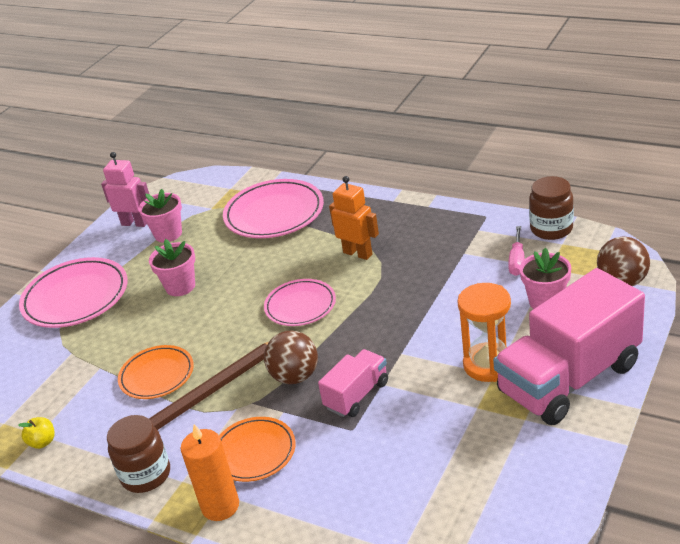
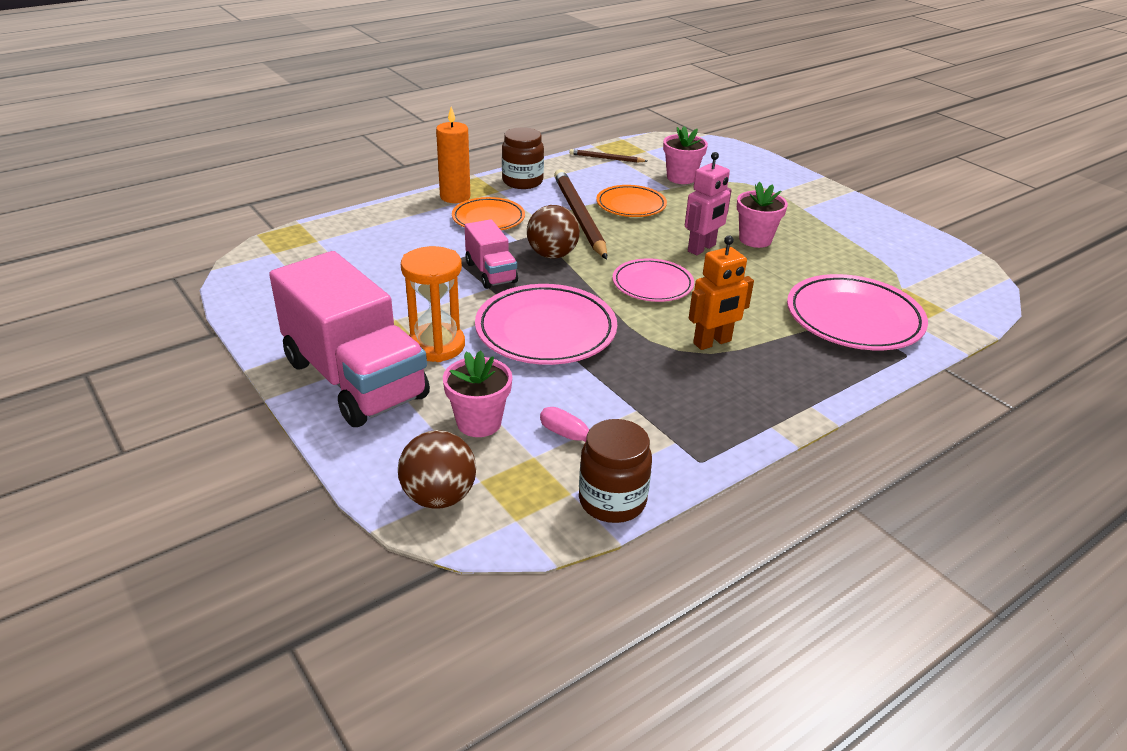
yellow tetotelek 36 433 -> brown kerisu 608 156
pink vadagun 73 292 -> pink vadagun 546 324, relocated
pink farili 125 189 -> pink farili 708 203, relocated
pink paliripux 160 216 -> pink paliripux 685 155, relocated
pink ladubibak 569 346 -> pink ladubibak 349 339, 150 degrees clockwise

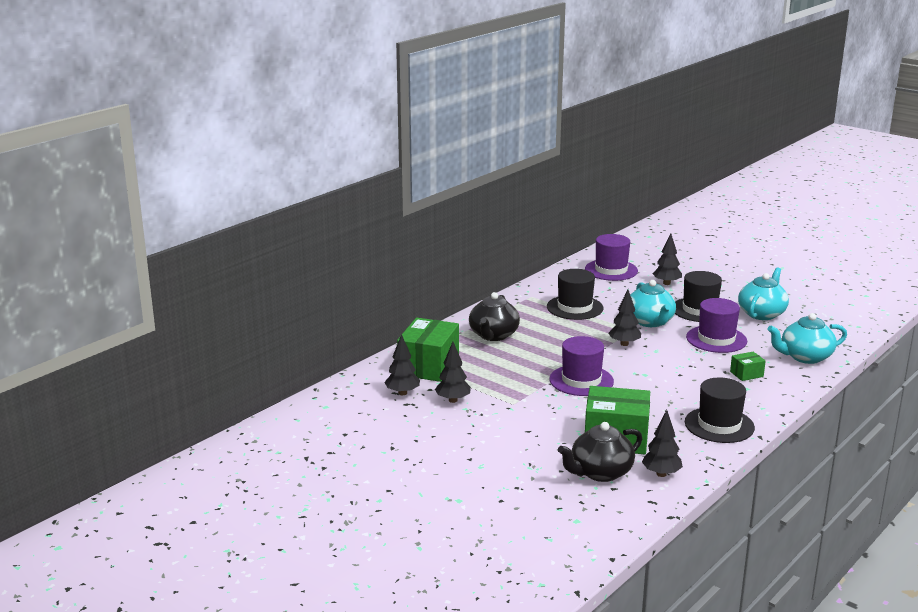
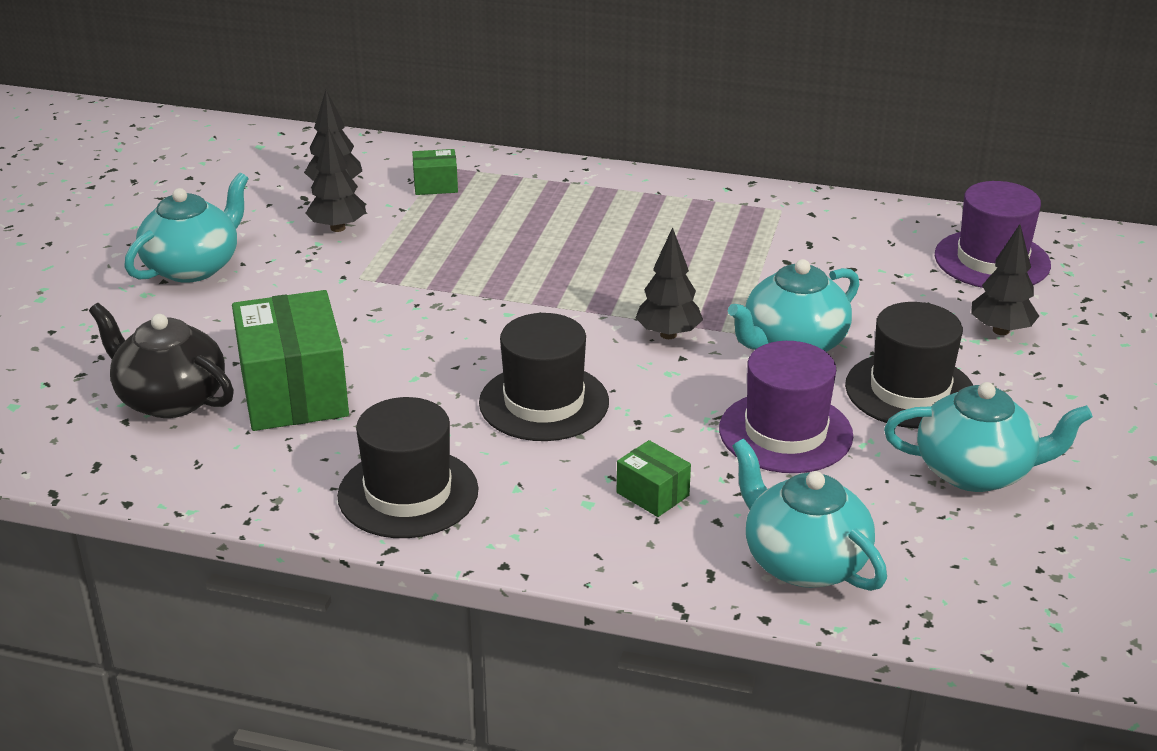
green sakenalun 428 350 -> green sakenalun 435 172, x0.46
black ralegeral 494 316 -> none
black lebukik 575 294 -> black lebukik 544 377, relocated
purple lebukik 581 366 -> none
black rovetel 662 443 -> none
none -> turquoise ralegeral 186 228

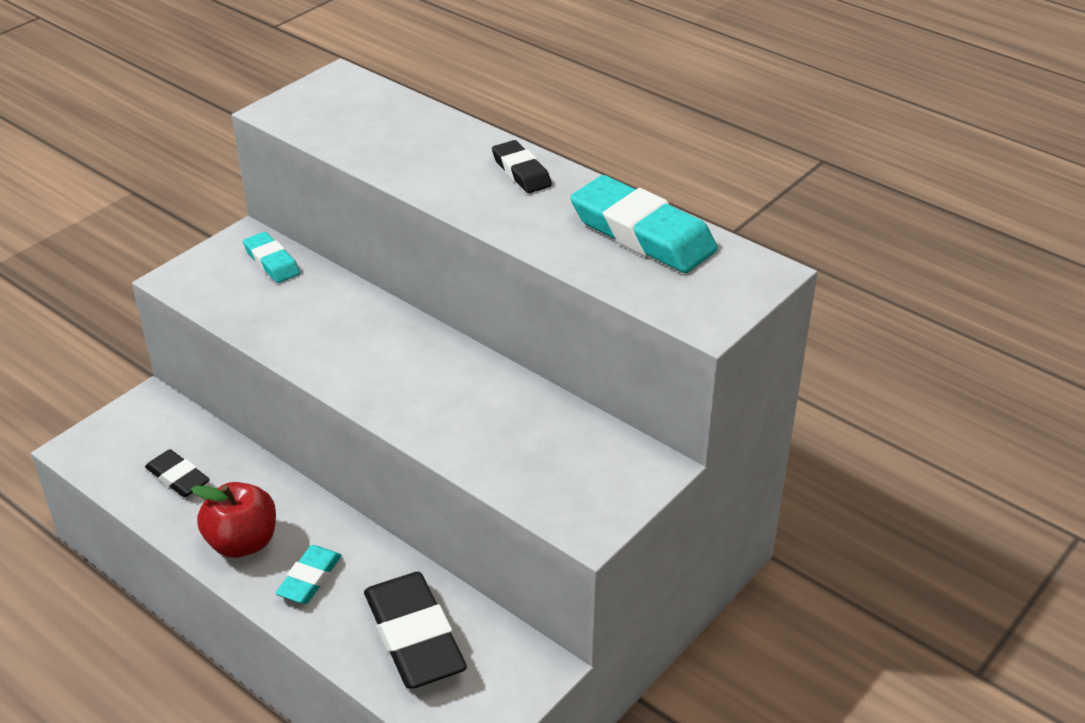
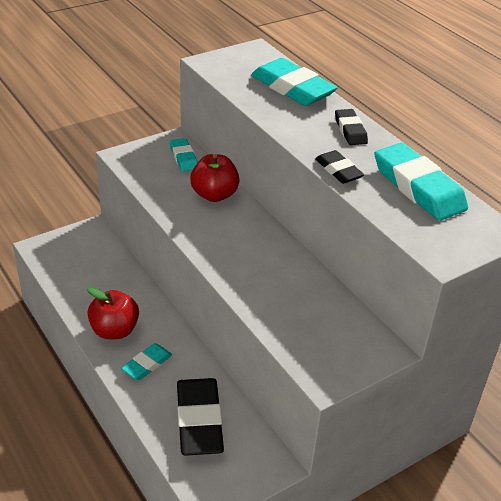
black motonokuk 177 473 -> black motonokuk 339 167, relocated
none -> red tetotelek 215 178
none -> turquoise motonokuk 294 82

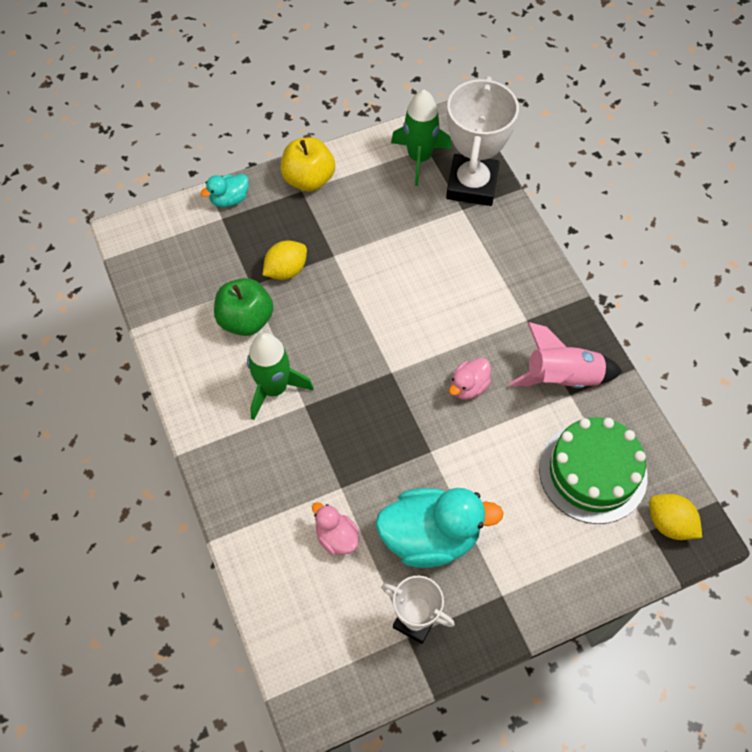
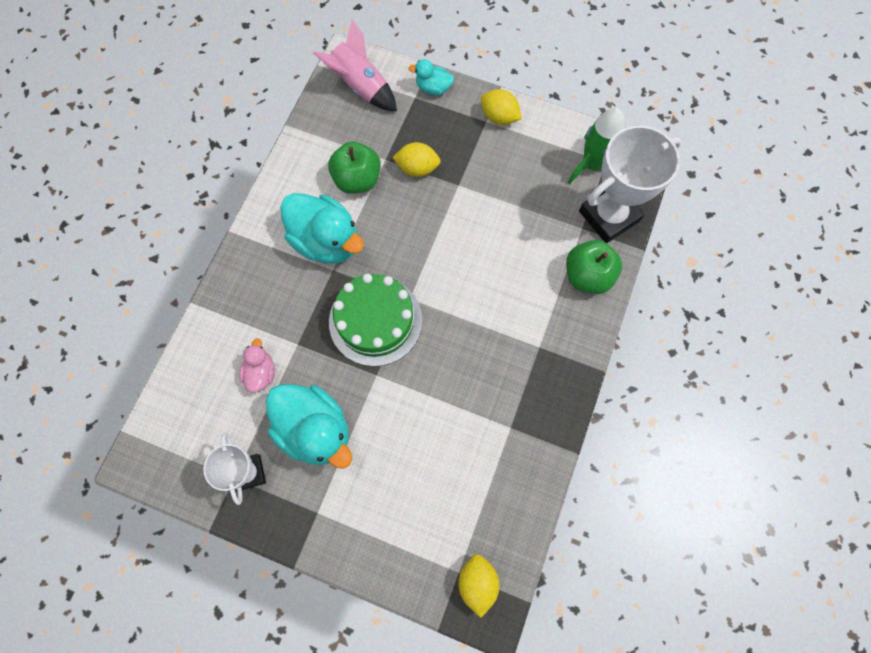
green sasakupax 280 376 -> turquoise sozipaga 322 228
yellow tetotelek 308 164 -> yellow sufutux 501 107
pink sozipaga 470 379 -> none
pink sasakupax 566 355 -> pink sasakupax 355 65, relocated
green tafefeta 593 470 -> green tafefeta 375 320, relocated
none -> green tetotelek 594 267

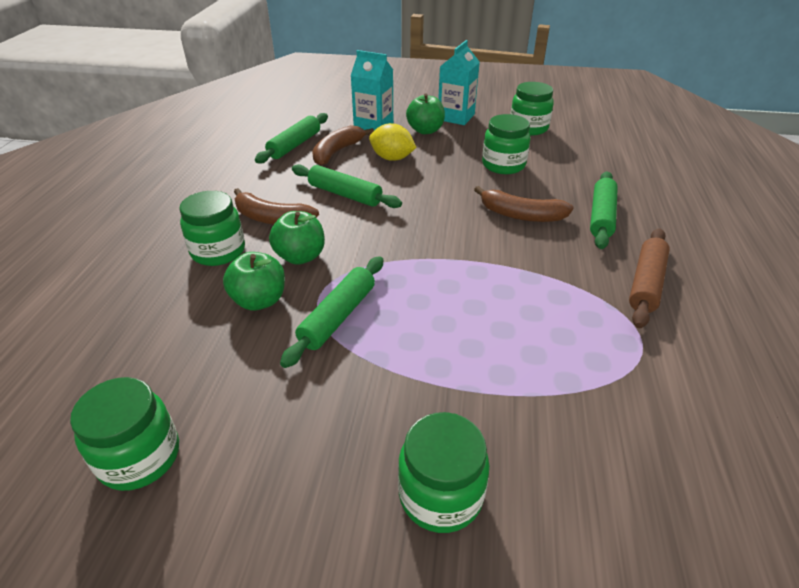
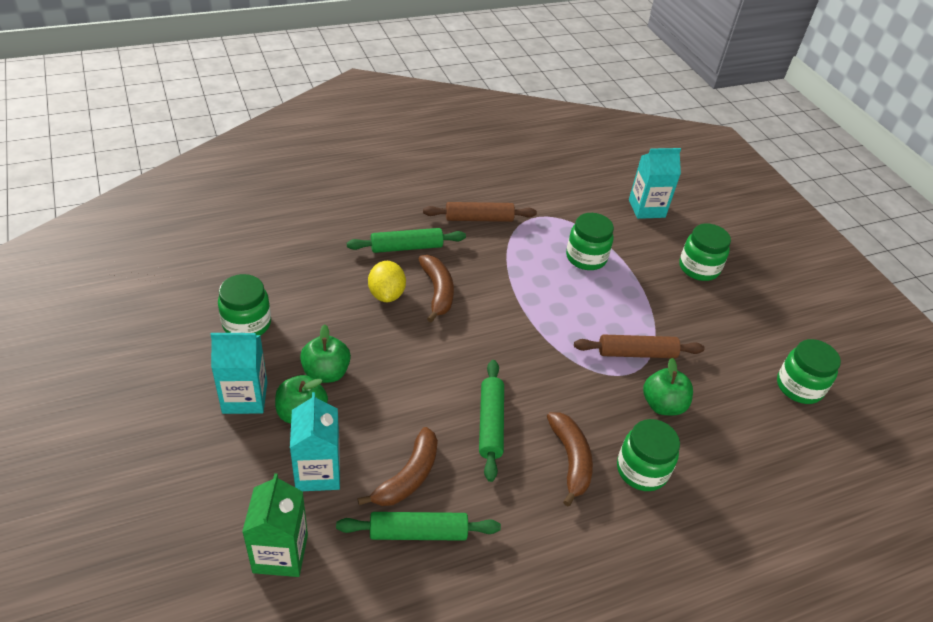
green tetotelek 297 238 -> green tetotelek 325 353, relocated
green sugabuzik 332 312 -> brown sugabuzik 639 346
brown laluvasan 343 145 -> brown laluvasan 397 466, 60 degrees counterclockwise
yellow sufutux 393 142 -> yellow sufutux 387 281, relocated
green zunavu 506 144 -> green zunavu 590 241, relocated
none -> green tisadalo 275 525
none -> turquoise tisadalo 655 183

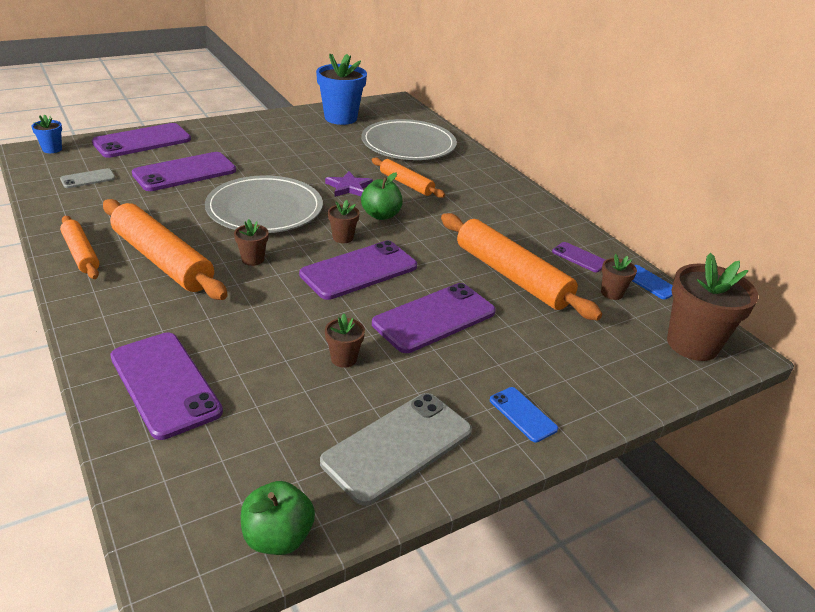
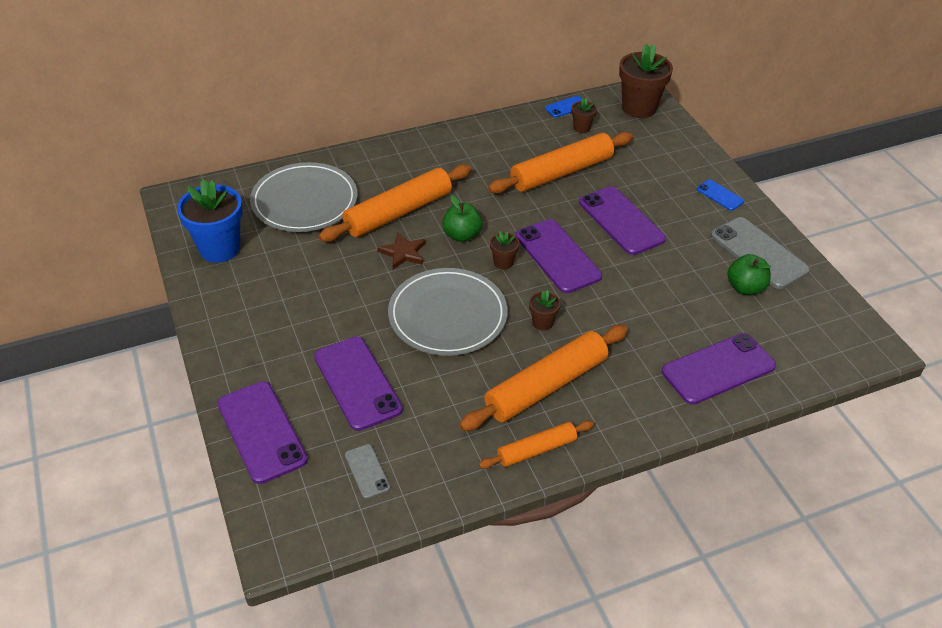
blue paliripux 46 134 -> none
green tetotelek 278 518 -> green tetotelek 749 274, relocated
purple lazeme 349 184 -> brown lazeme 401 250
brown paliripux 345 341 -> none
orange sugabuzik 408 178 -> orange sugabuzik 395 203, x1.78
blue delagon 524 415 -> blue delagon 720 195, 75 degrees clockwise
purple delagon 578 257 -> none

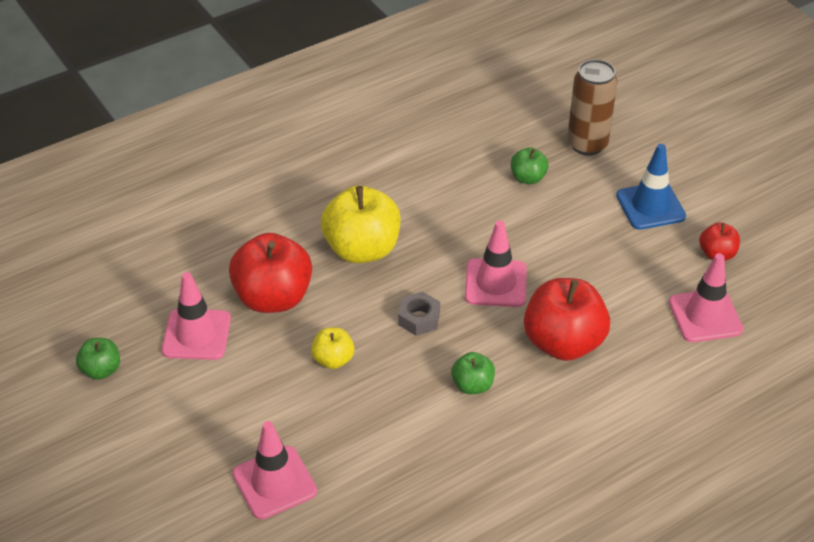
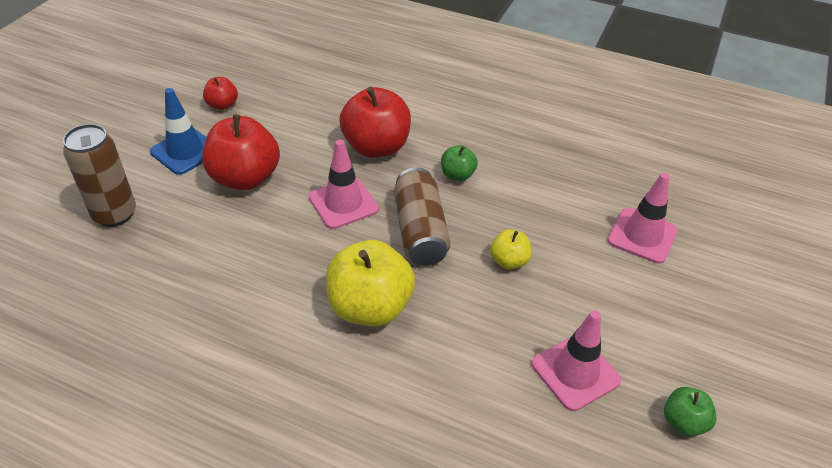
red tetotelek 270 273 -> red tetotelek 241 152, relocated
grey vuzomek 419 313 -> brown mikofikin 422 216
green tetotelek 530 166 -> none
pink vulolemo 706 297 -> none

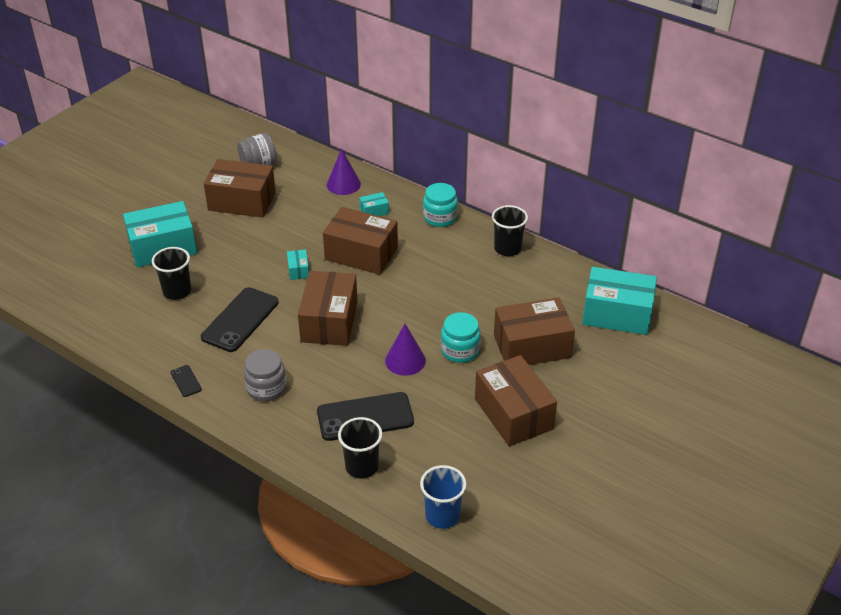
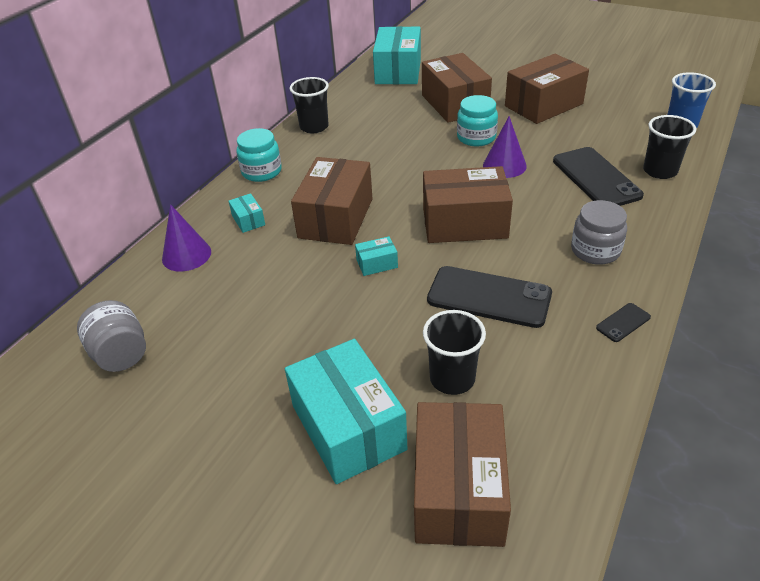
brown sakenalun 240 188 -> brown sakenalun 462 474, relocated

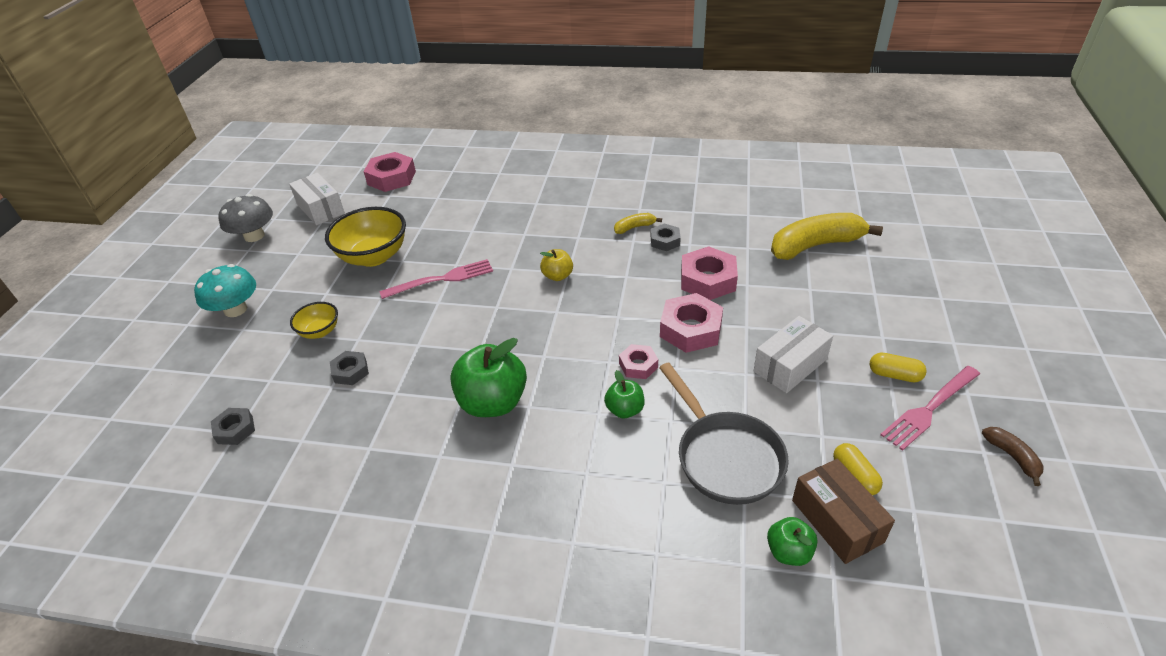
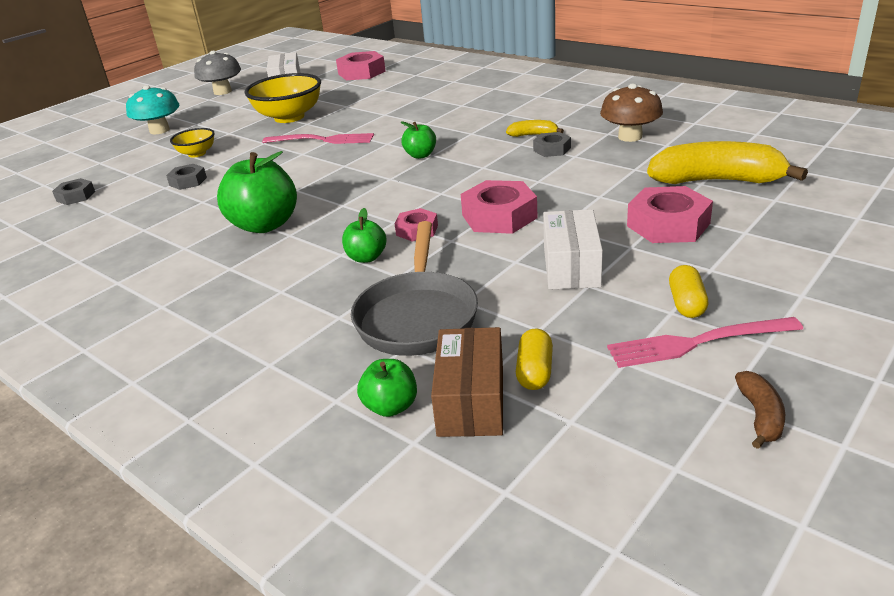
yellow tetotelek 556 265 -> green tetotelek 418 140
pink vuzomek 709 273 -> pink vuzomek 670 214, relocated
white sakenalun 793 354 -> white sakenalun 573 249, 75 degrees counterclockwise
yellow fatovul 898 367 -> yellow fatovul 688 291, 45 degrees clockwise
none -> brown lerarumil 631 112

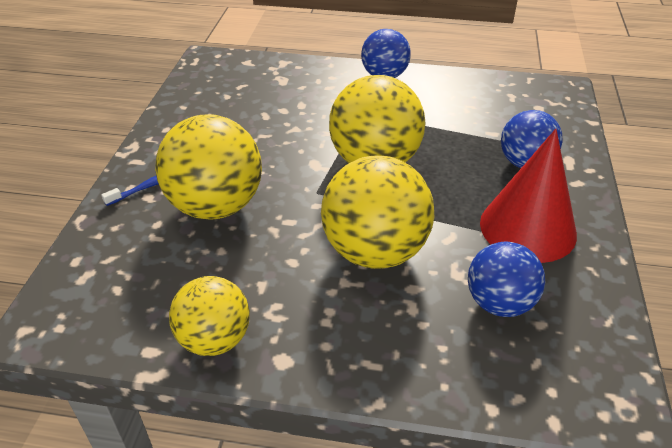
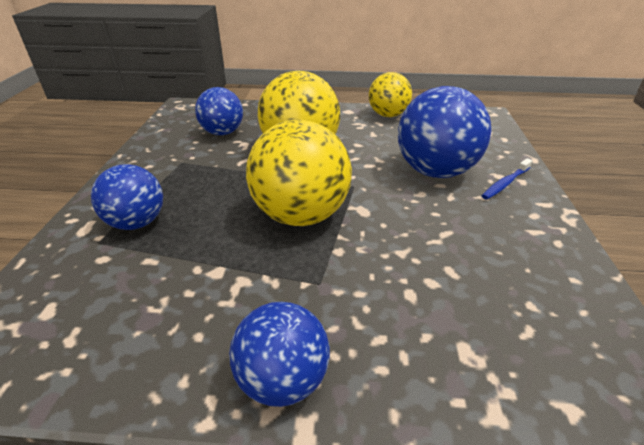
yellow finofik 208 166 -> blue finofik 445 132
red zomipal 528 196 -> none

